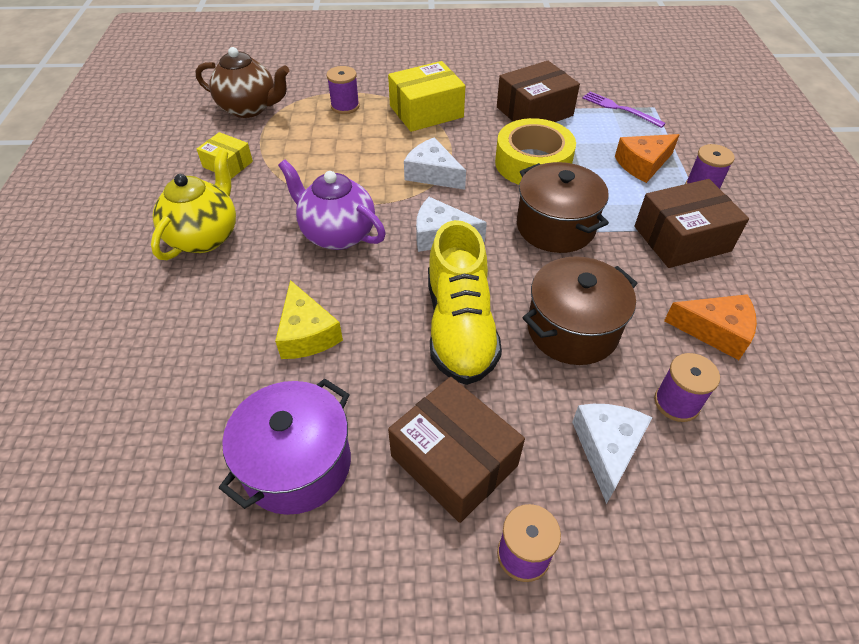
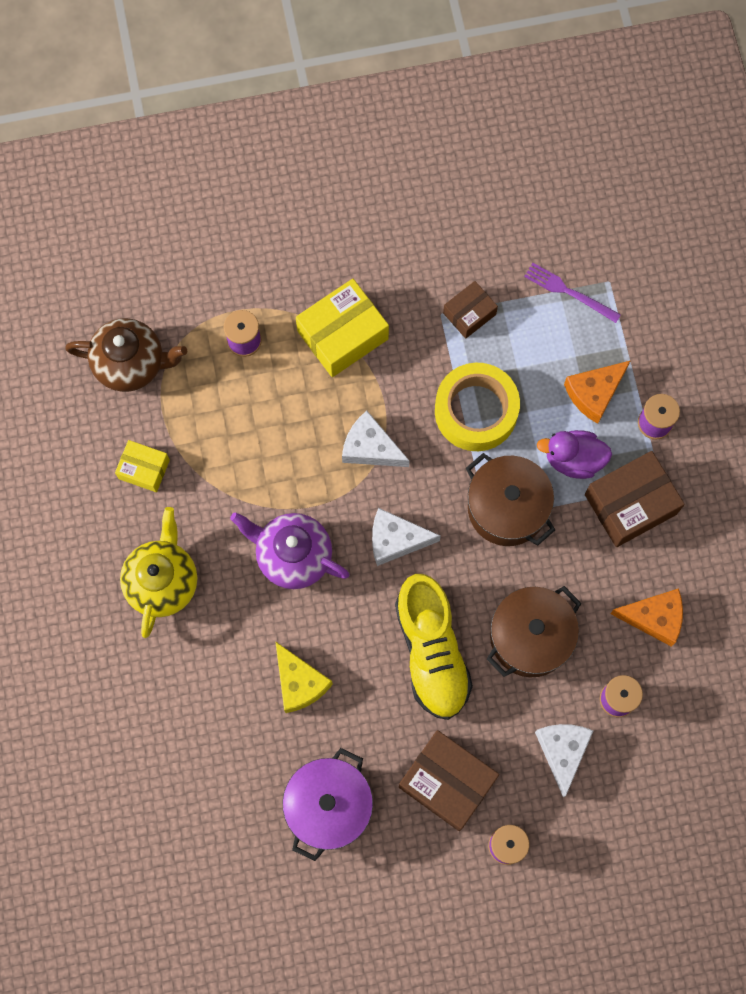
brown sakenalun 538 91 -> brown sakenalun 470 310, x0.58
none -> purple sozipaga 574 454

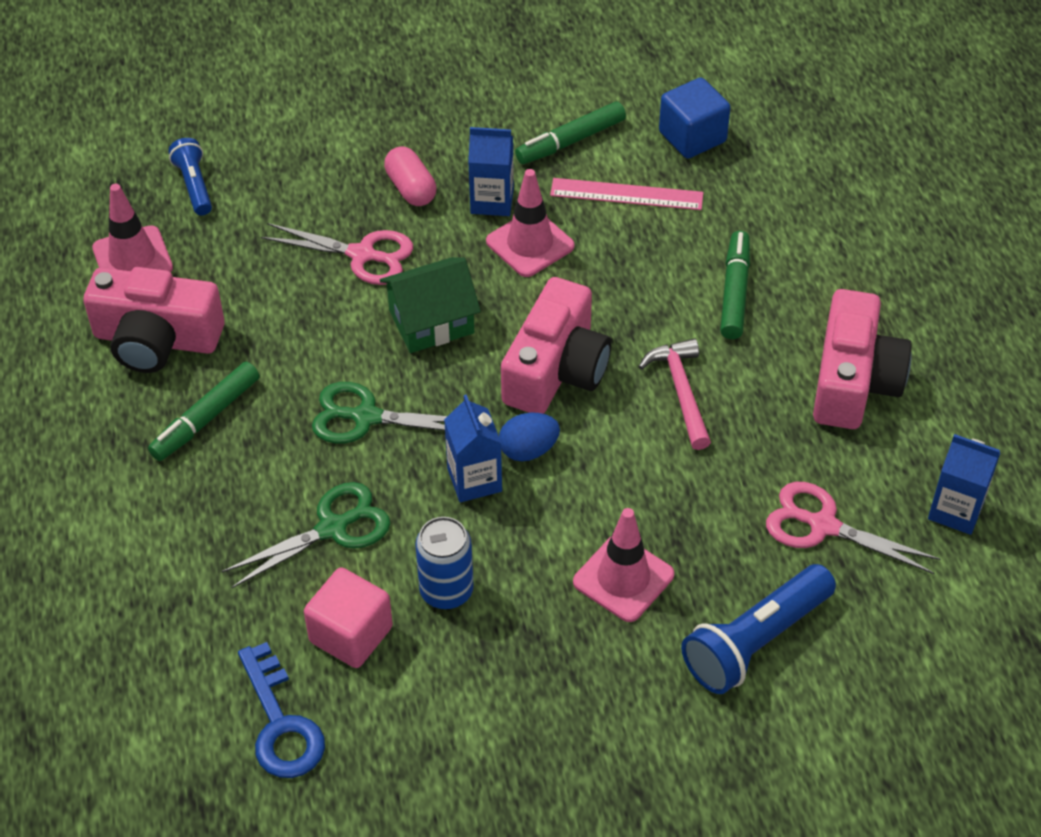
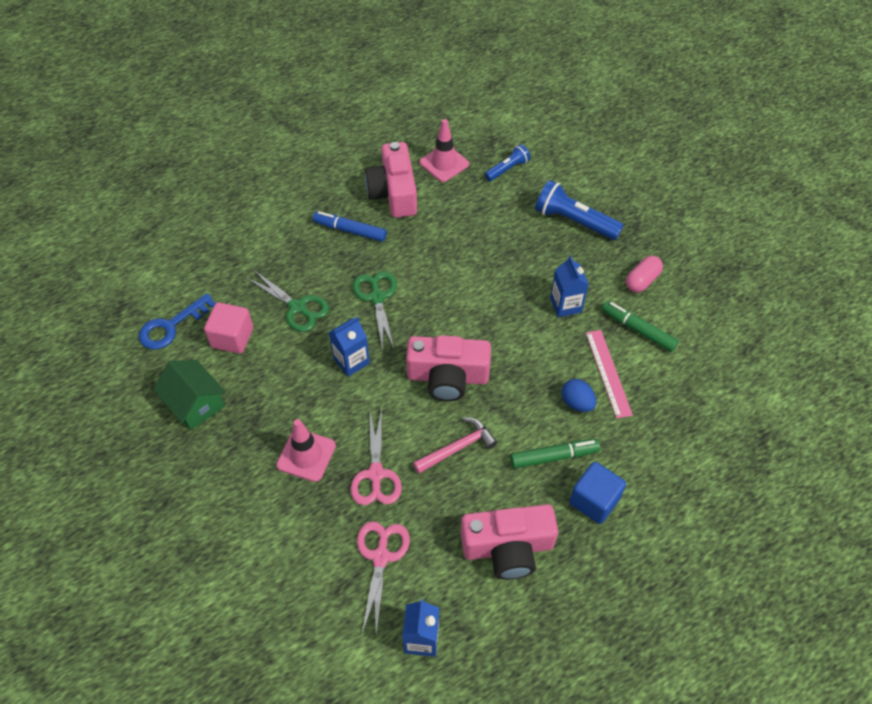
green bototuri 203 411 -> blue bototuri 350 226
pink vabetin 337 254 -> pink vabetin 376 456, relocated
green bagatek 430 305 -> green bagatek 189 395, relocated
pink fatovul 410 176 -> pink fatovul 644 274, relocated
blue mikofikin 444 563 -> none
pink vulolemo 530 223 -> none
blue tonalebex 529 437 -> blue tonalebex 579 395, relocated
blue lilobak 694 118 -> blue lilobak 597 493, relocated
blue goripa 758 629 -> blue goripa 579 210, relocated

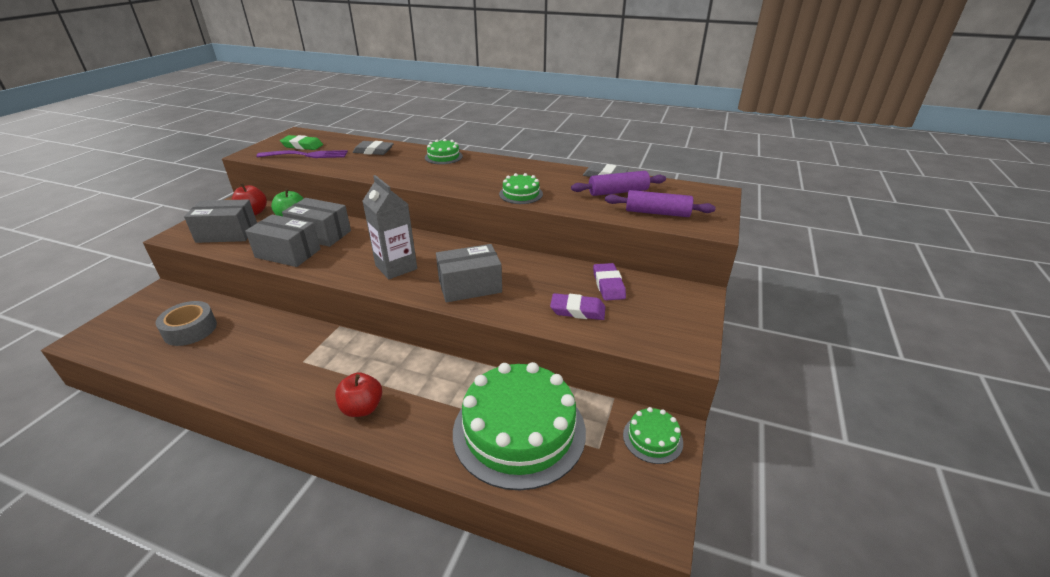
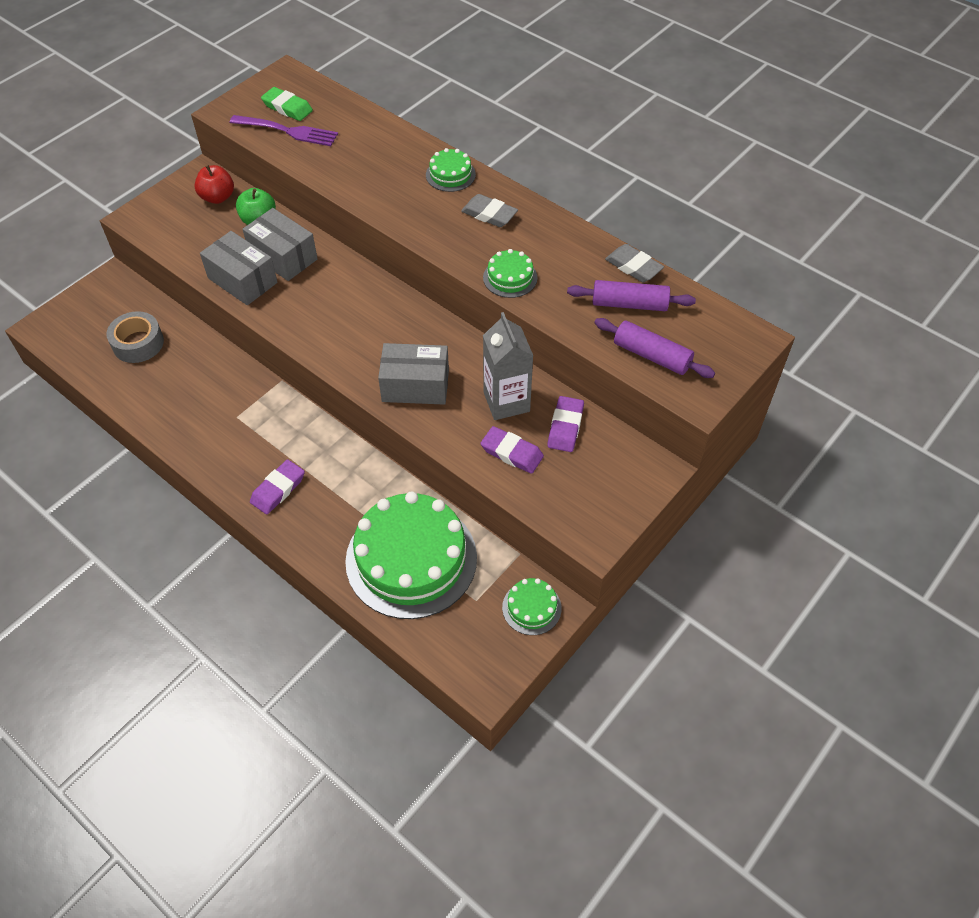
grey sakenalun 220 221 -> none
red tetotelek 358 394 -> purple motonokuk 277 486
grey motonokuk 373 148 -> grey motonokuk 489 210, relocated
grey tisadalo 390 227 -> grey tisadalo 508 366, relocated

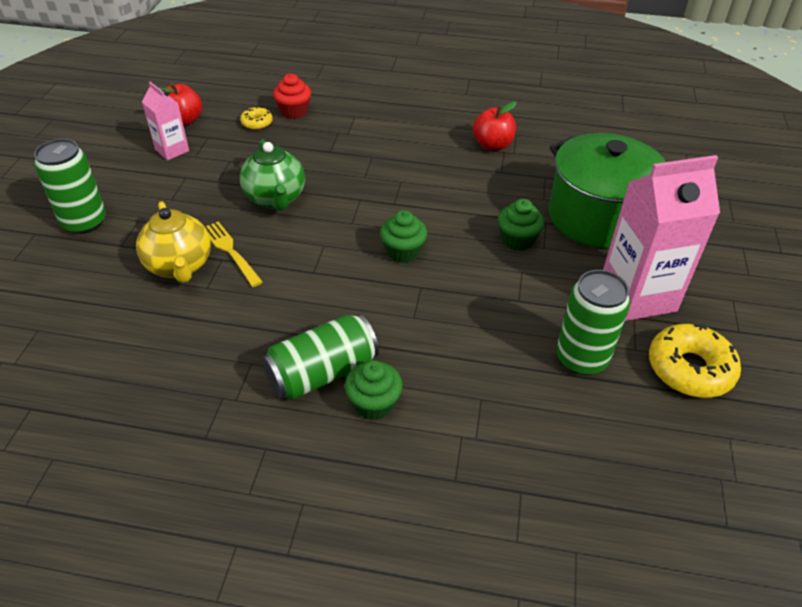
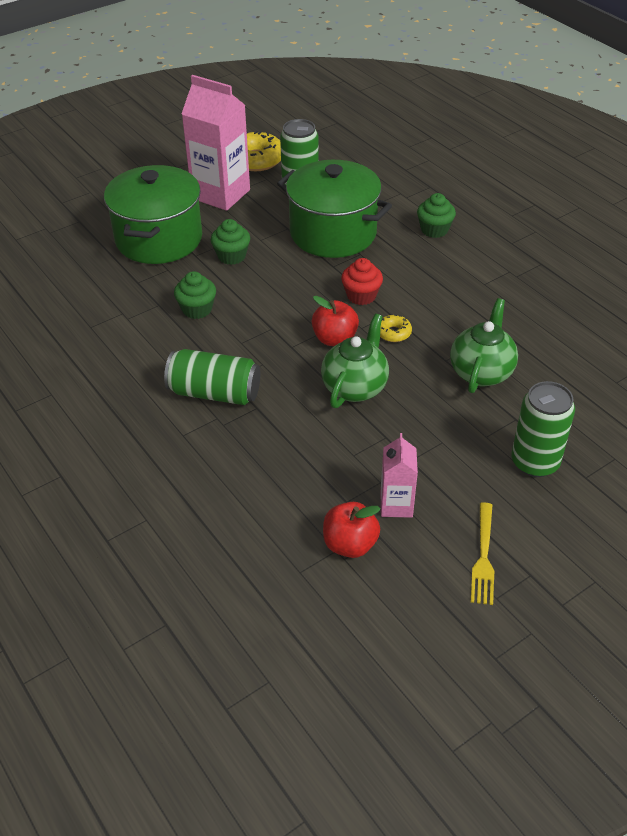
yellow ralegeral 173 242 -> green ralegeral 484 345
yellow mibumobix 234 254 -> yellow mibumobix 482 553, relocated
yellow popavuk 256 118 -> yellow popavuk 396 328, relocated
green mikofikin 320 357 -> green mikofikin 212 377, relocated
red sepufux 292 96 -> red sepufux 362 281, relocated
green sepufux 403 236 -> green sepufux 195 295, relocated
red tetotelek 495 126 -> red tetotelek 335 321, relocated
none -> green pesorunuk 334 209

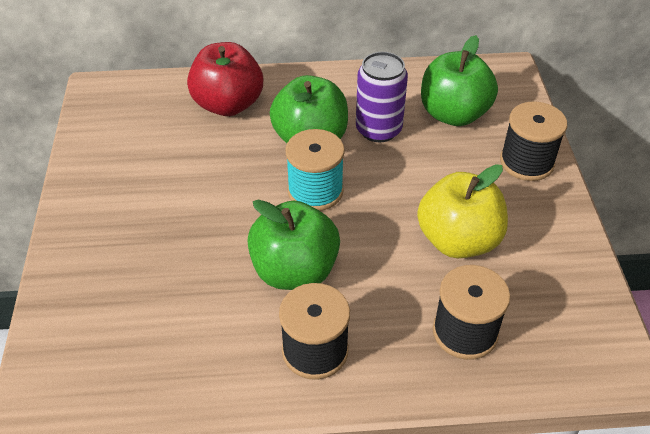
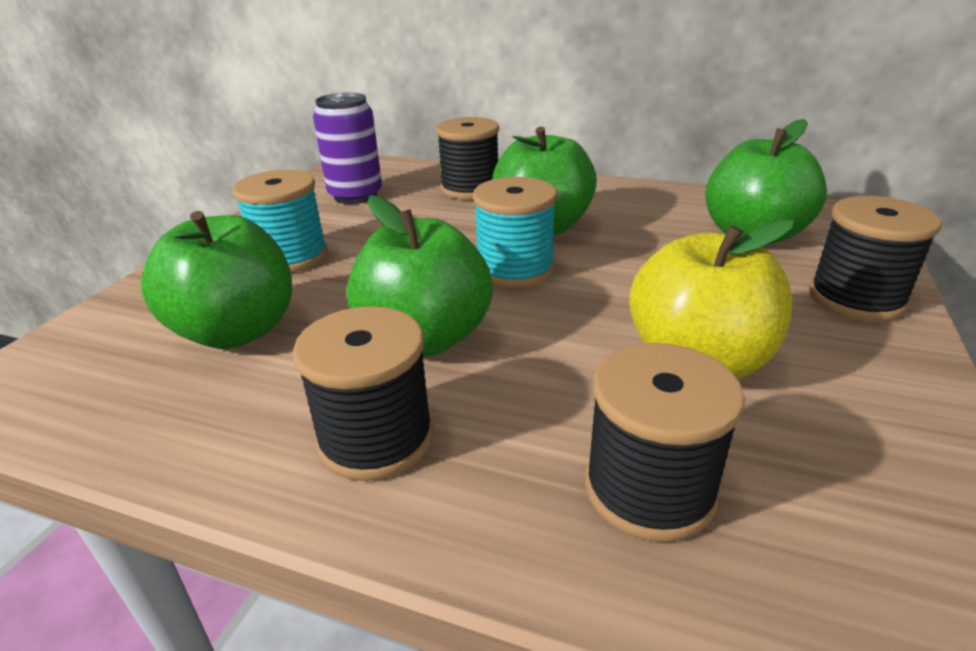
red tetotelek 225 79 -> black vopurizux 467 158
purple mikofikin 382 97 -> purple mikofikin 347 148, relocated
none -> green tetotelek 216 280
none -> turquoise vopurizux 280 221

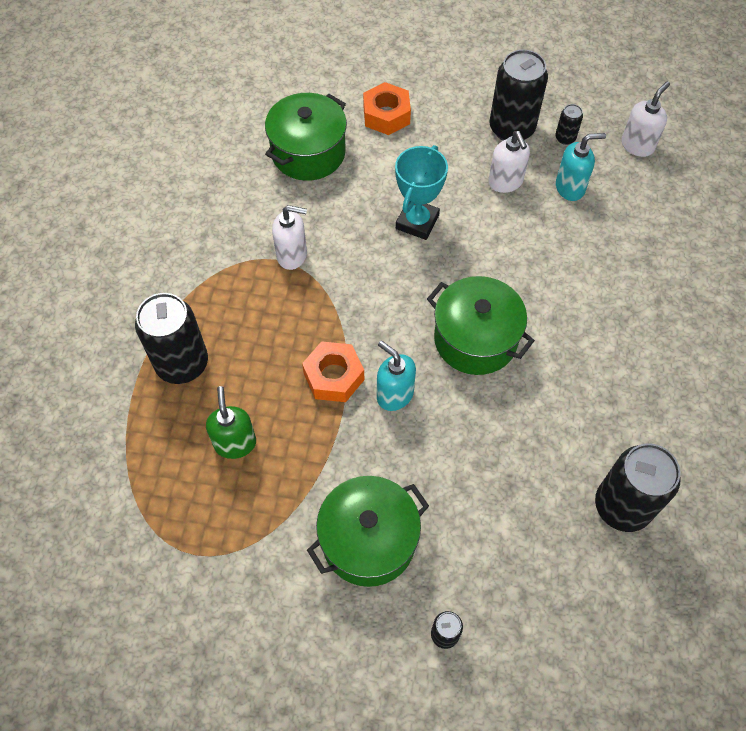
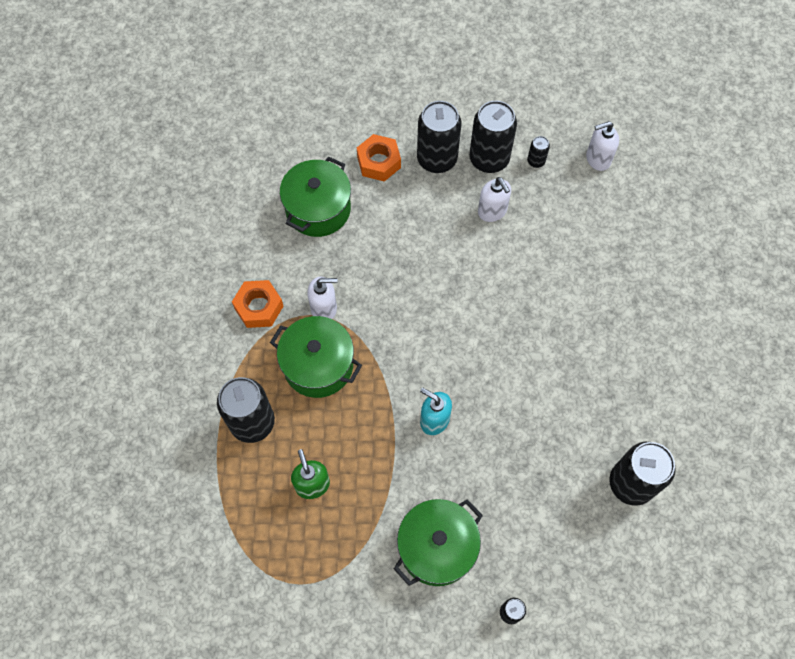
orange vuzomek 333 371 -> orange vuzomek 258 304, relocated
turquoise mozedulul 421 192 -> none
green pesorunuk 481 325 -> green pesorunuk 316 357, relocated
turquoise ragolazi 581 167 -> none
white ragolazi 645 119 -> white ragolazi 602 146, 135 degrees counterclockwise
none -> black mikofikin 439 137

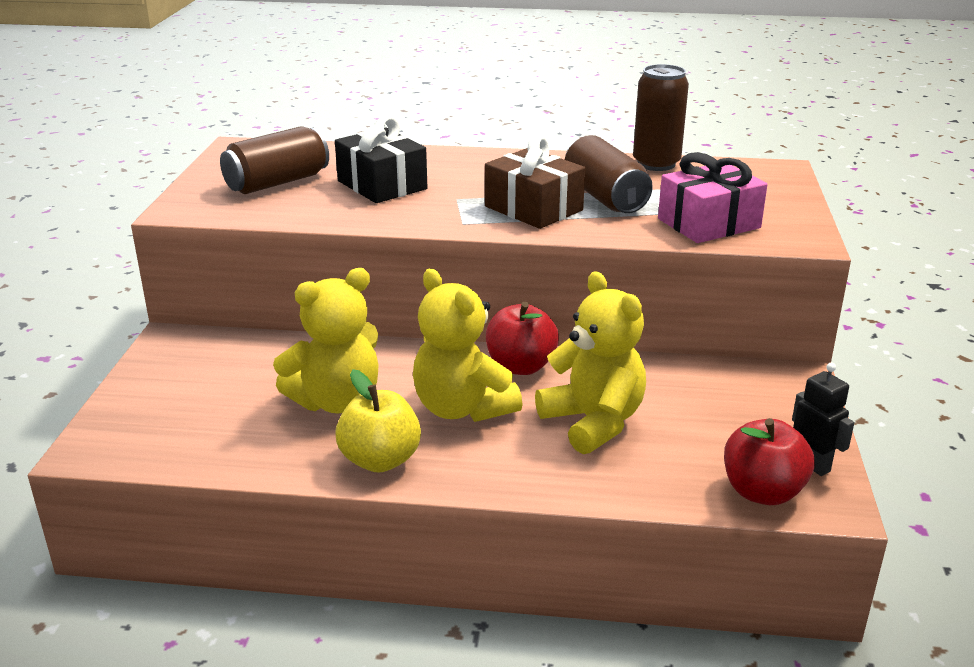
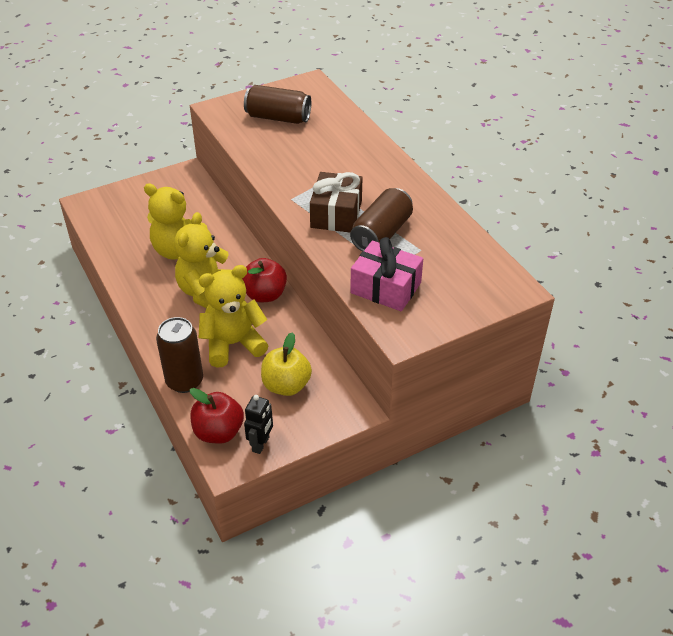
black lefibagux 381 159 -> none
yellow tetotelek 378 421 -> yellow tetotelek 286 364, relocated
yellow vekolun 590 362 -> yellow vekolun 233 316, 135 degrees counterclockwise
brown mikofikin 661 117 -> brown mikofikin 179 355, relocated

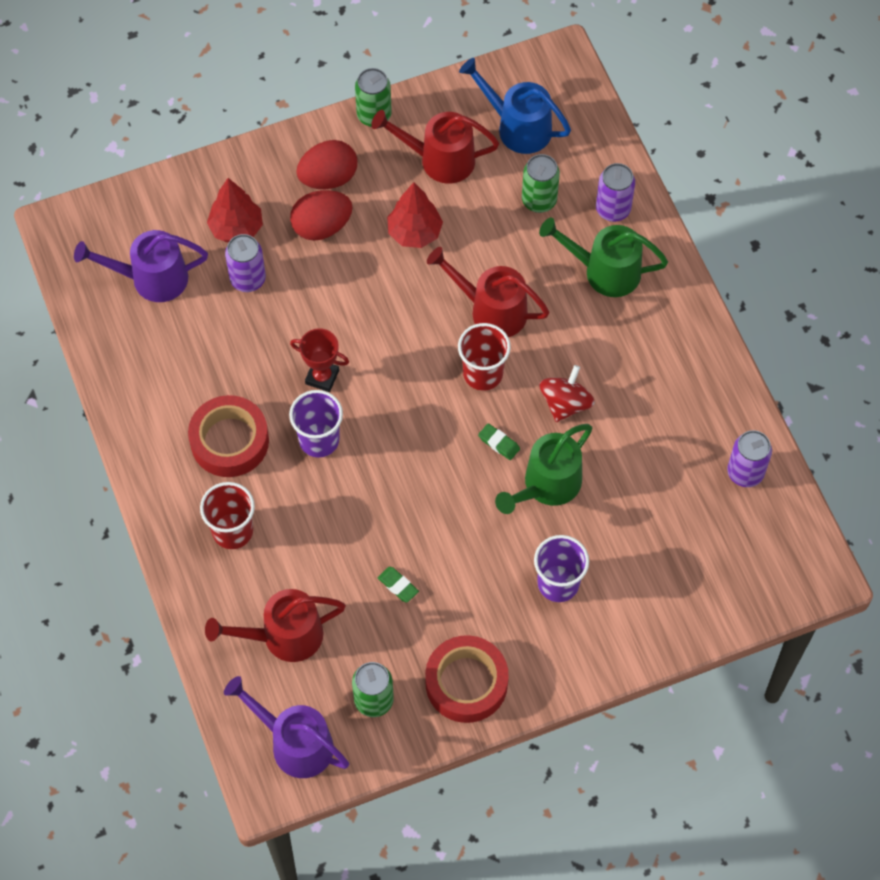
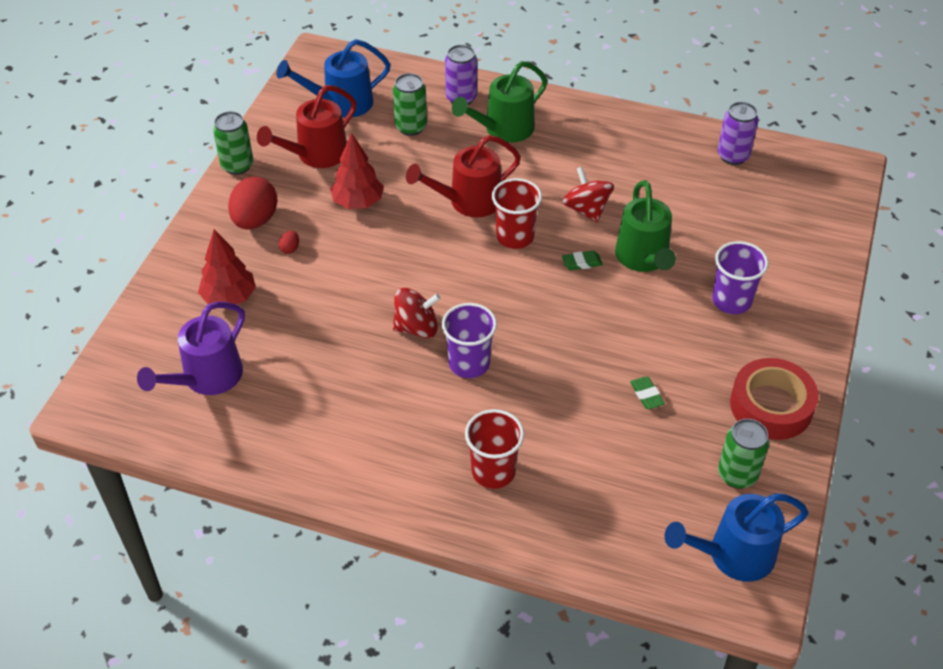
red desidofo 228 436 -> none
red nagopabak 275 625 -> none
purple nagopabak 286 727 -> blue nagopabak 736 537
purple mikofikin 245 263 -> none
red tonalebex 321 215 -> red tonalebex 289 242, x0.41
red mozedulul 319 360 -> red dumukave 417 313
green motonokuk 398 585 -> green motonokuk 647 393, 75 degrees clockwise

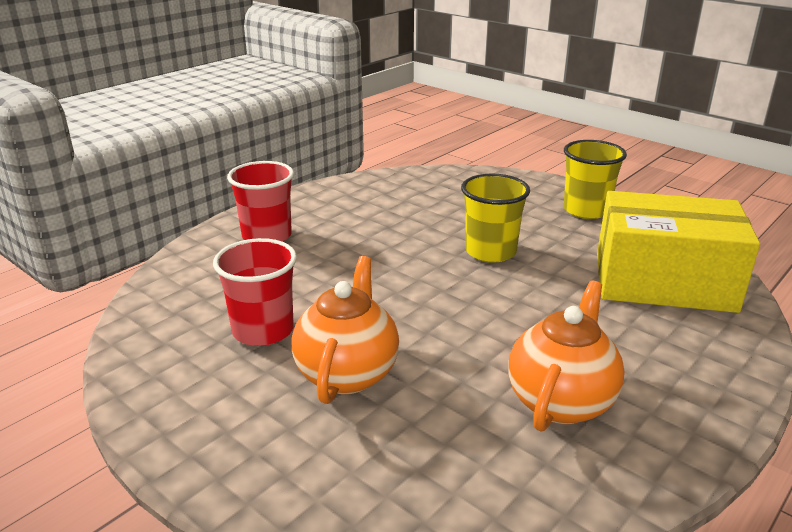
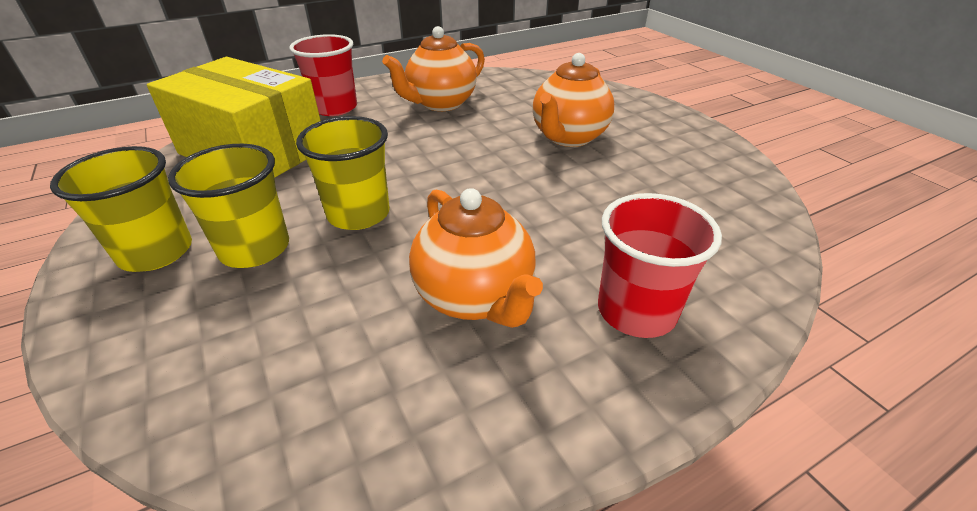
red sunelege 255 292 -> red sunelege 323 75, relocated
none -> yellow sunelege 228 206
none -> orange ralegeral 476 258

